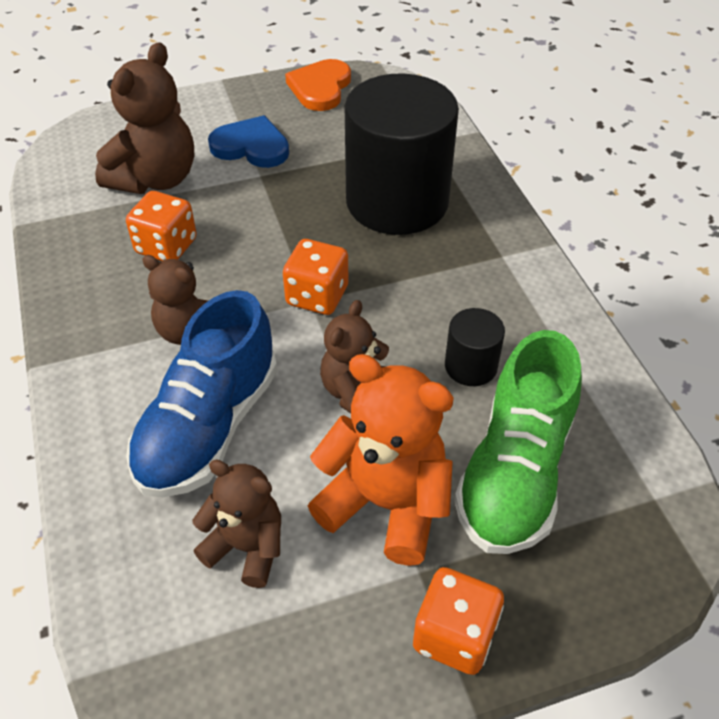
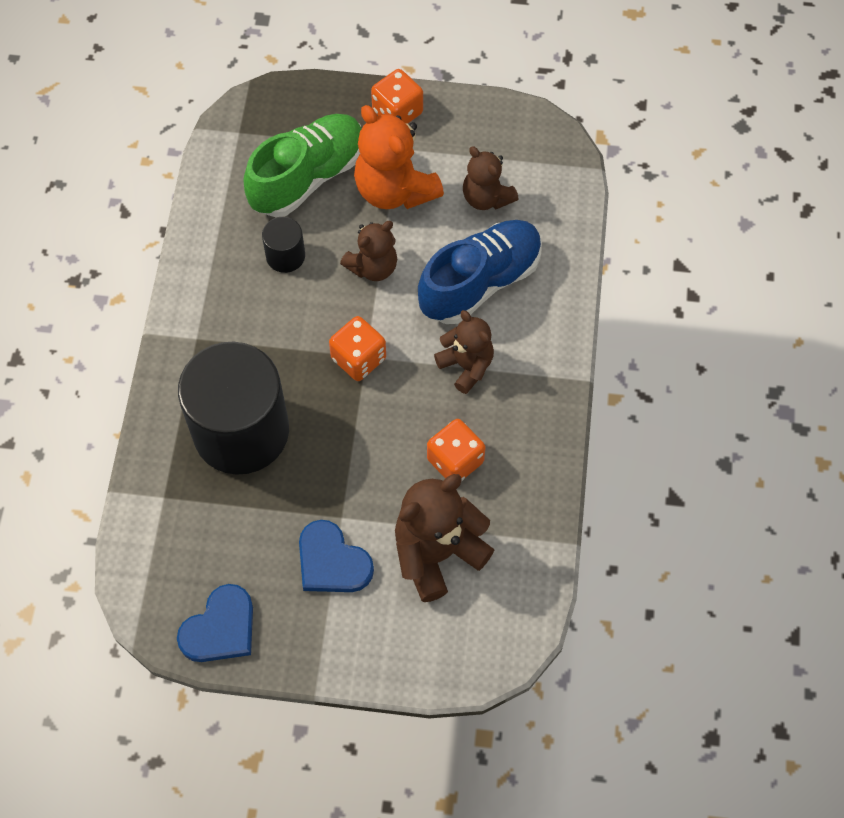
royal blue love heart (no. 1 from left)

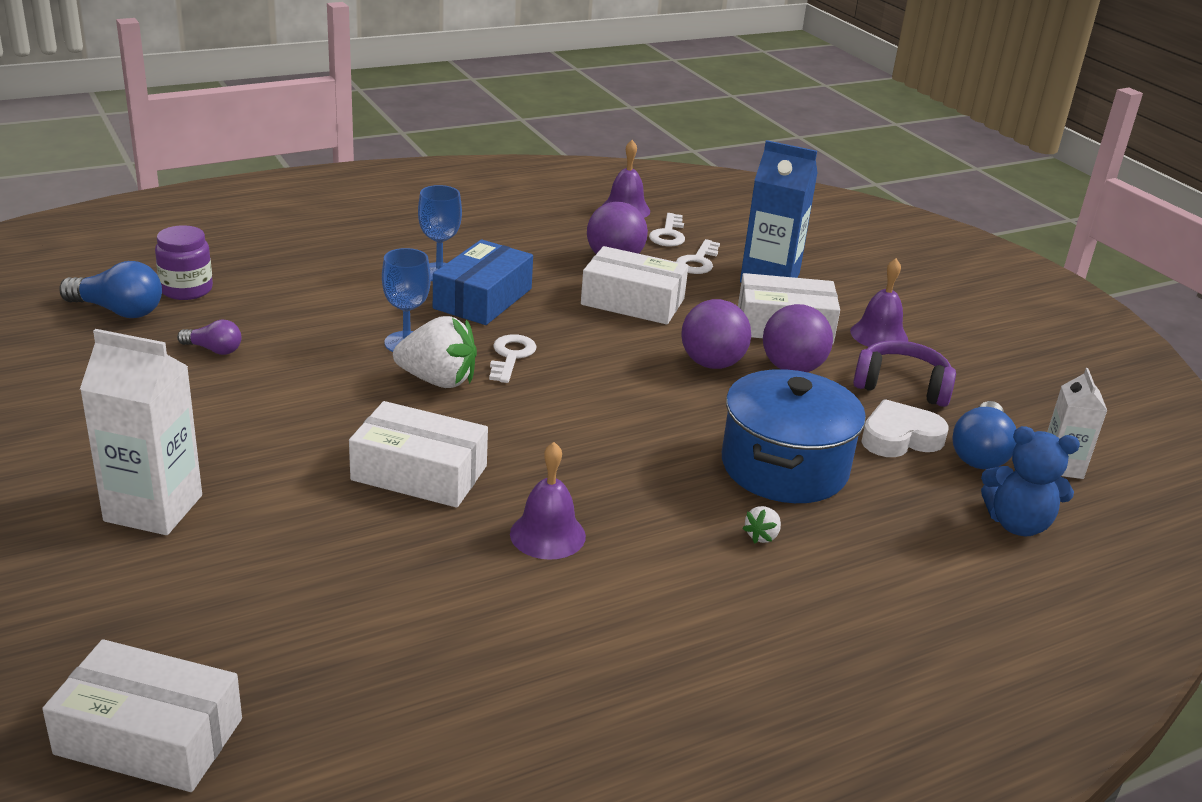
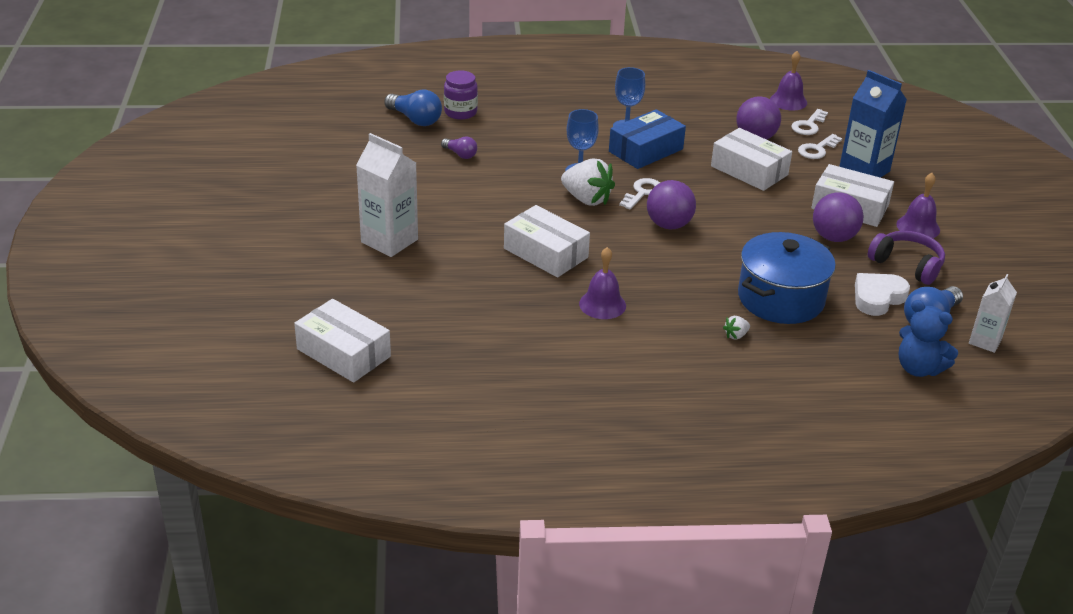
royal purple sphere (no. 1 from left); snow-white love heart

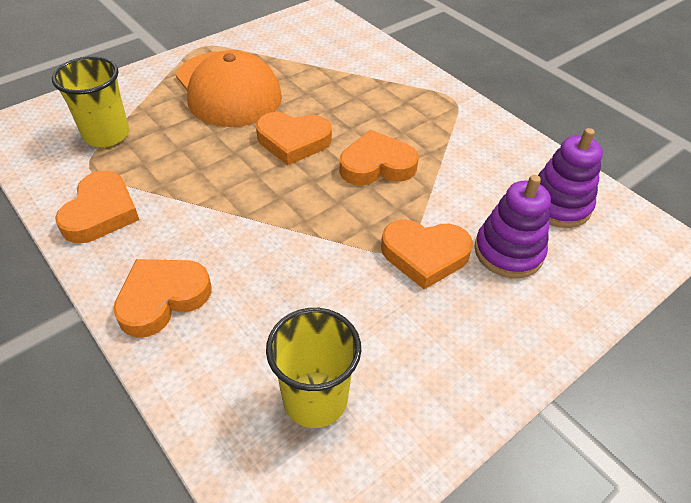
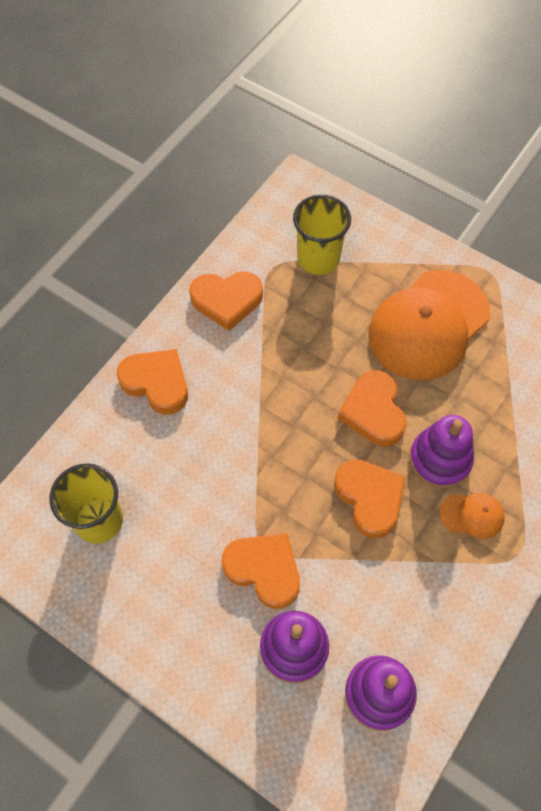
bright orange love heart (no. 3 from left); royal purple stacking rings (no. 3 from left); bright orange cap (no. 2 from left)

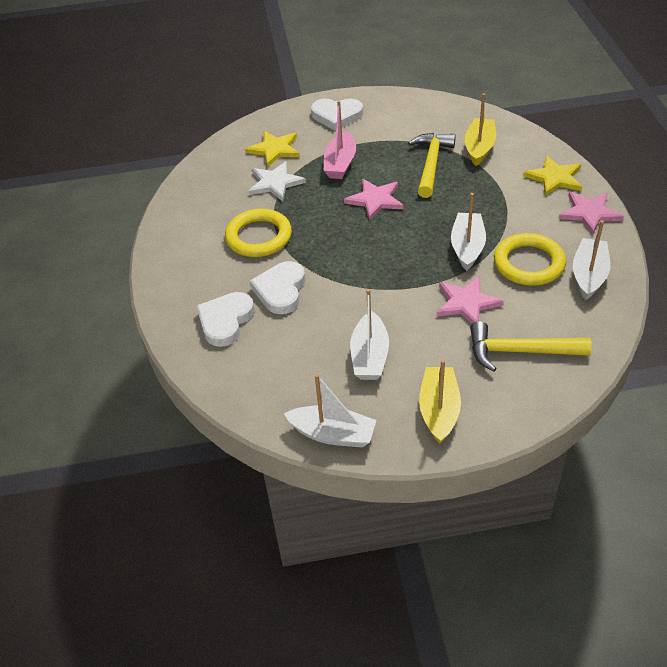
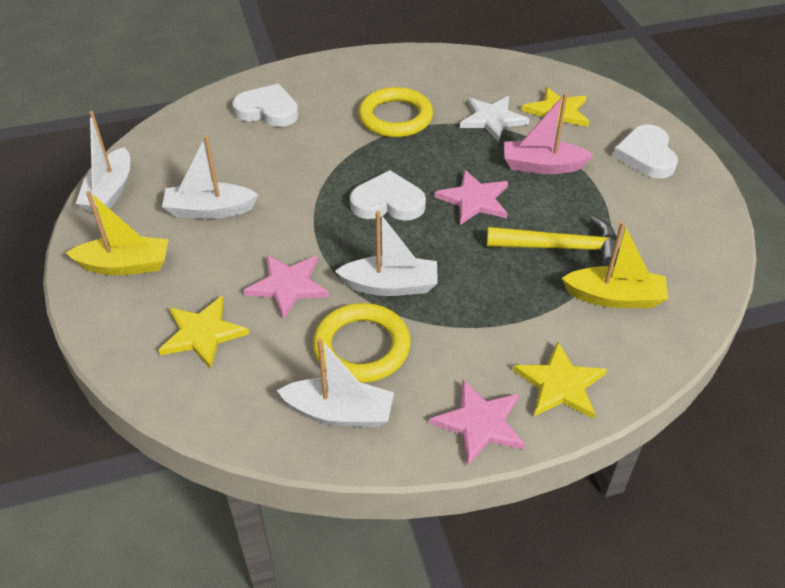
golden star (no. 1 from left); snow-white love heart (no. 2 from left)

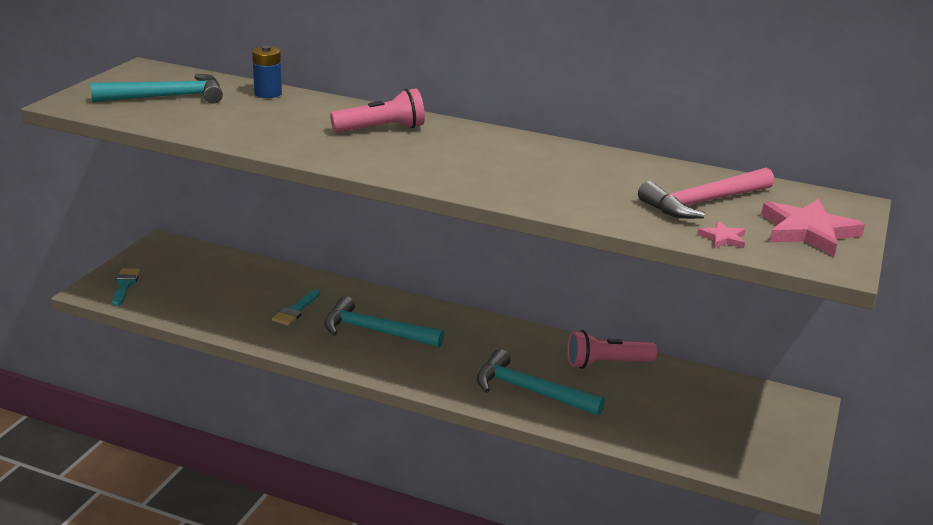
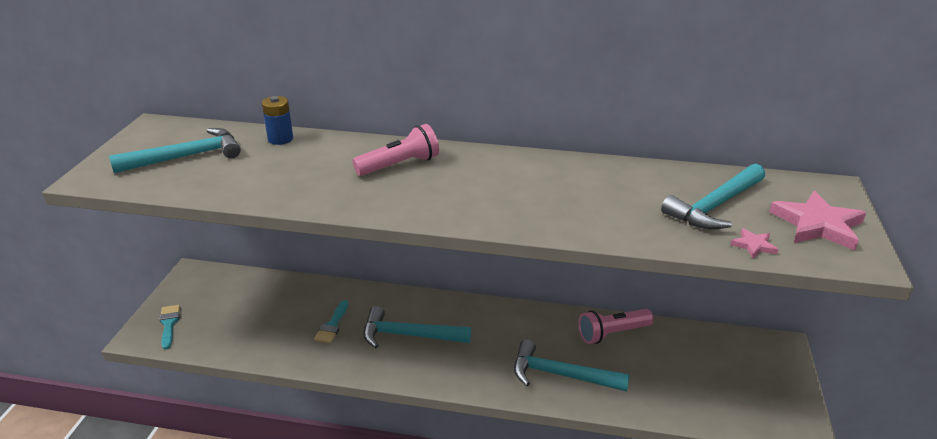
aqua claw hammer (no. 4 from left)

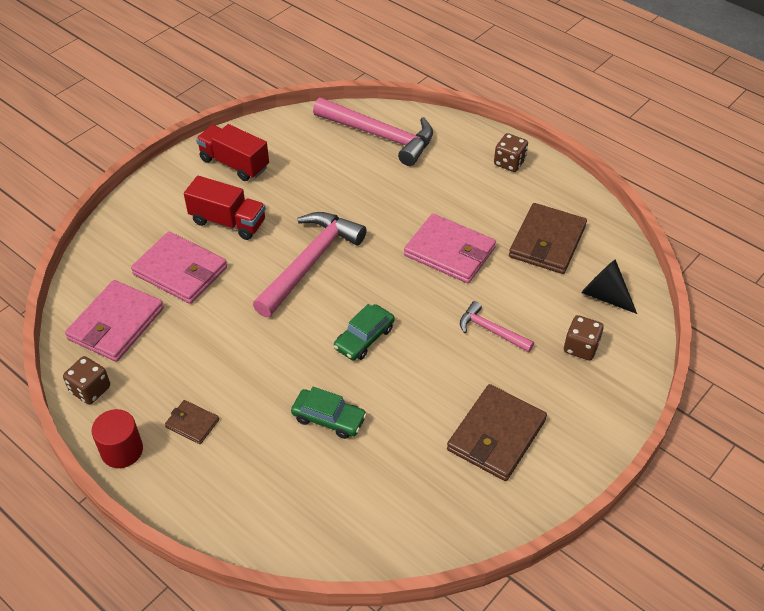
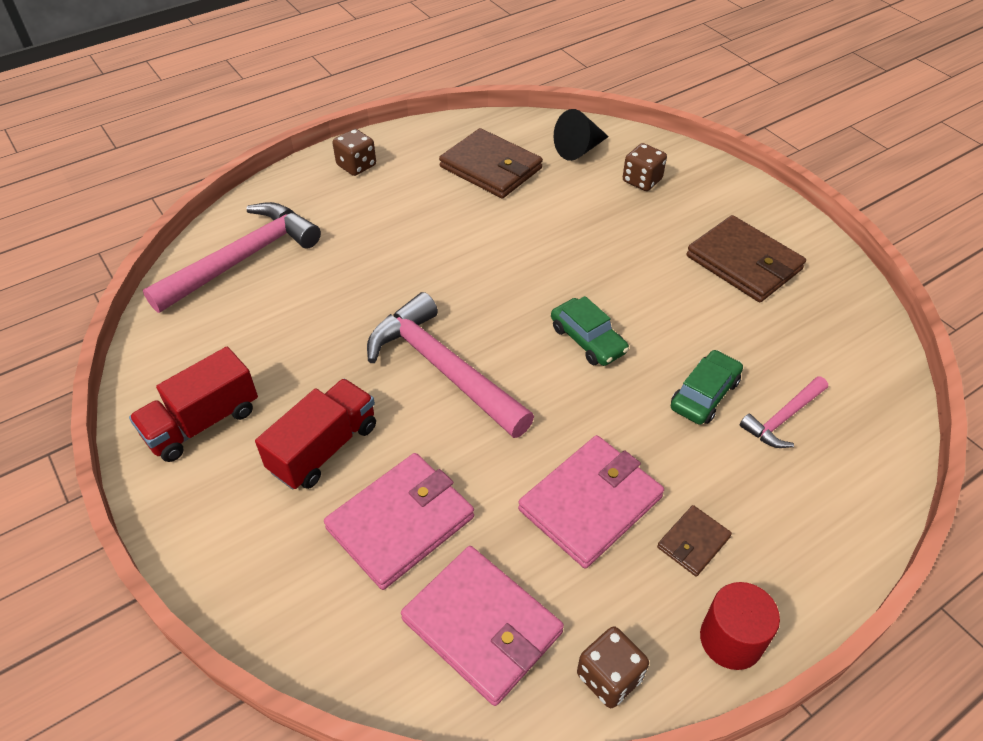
rose-pink billfold (no. 3 from left); rose-pink claw hammer (no. 3 from left)

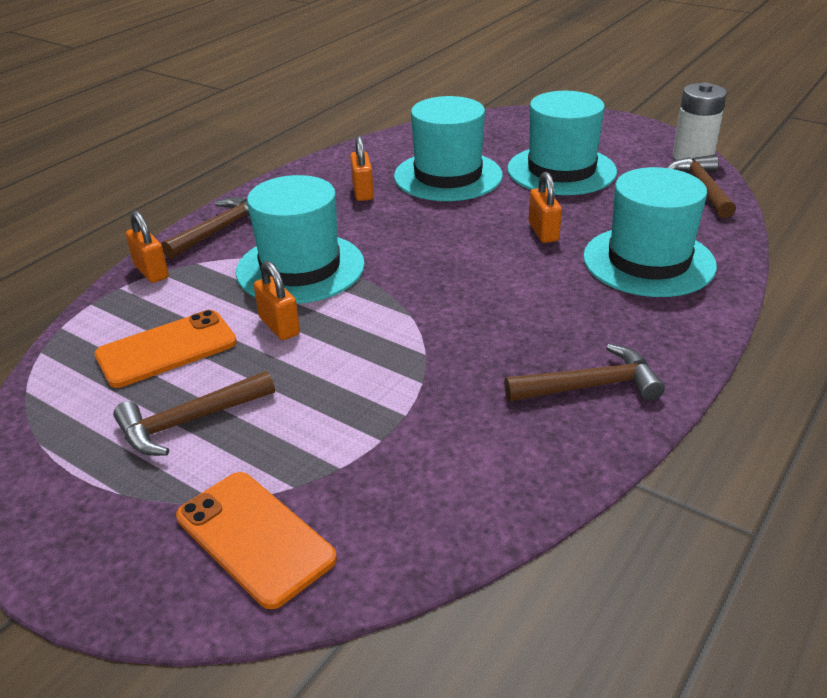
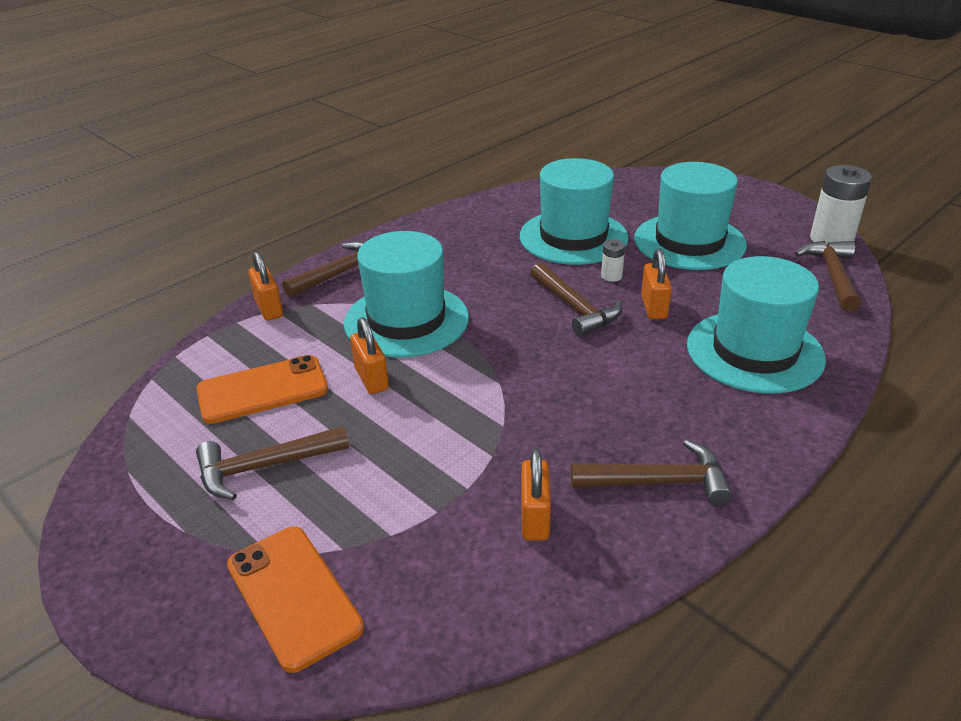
bright orange lock (no. 3 from left); brown claw hammer (no. 3 from left); snow-white battery (no. 1 from left)

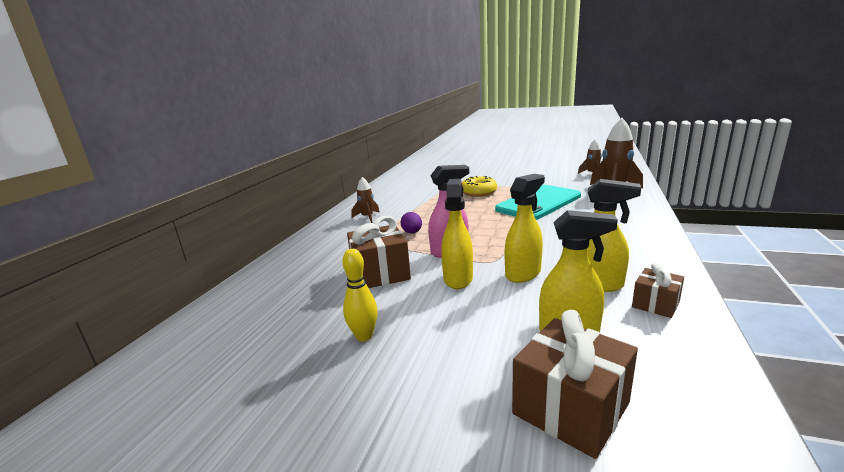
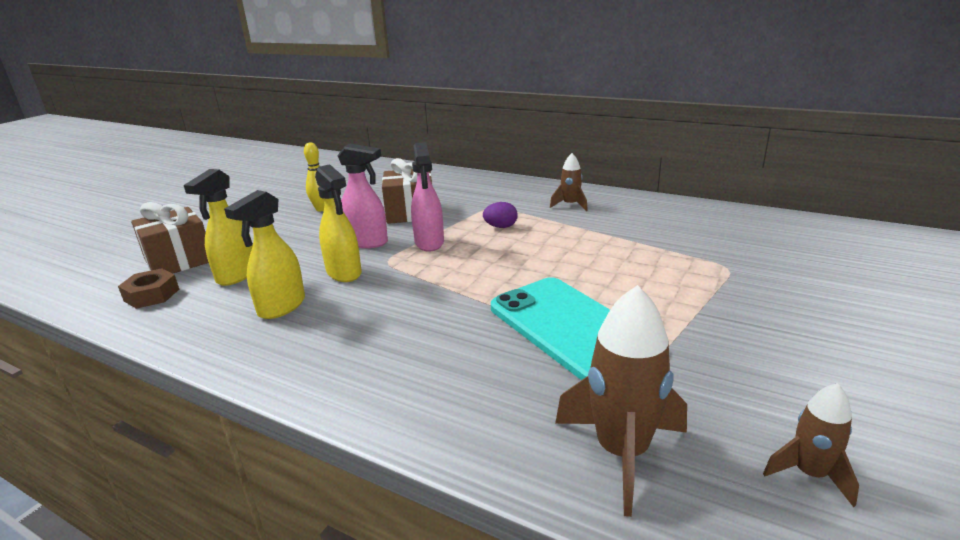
brown hex nut; rose-pink spray cleaner (no. 1 from left); golden doughnut; brown gift (no. 3 from left in the first image)

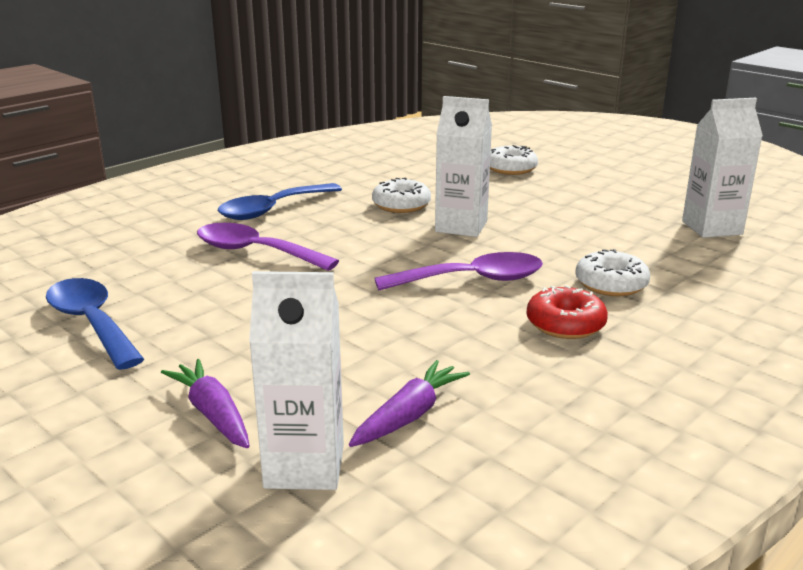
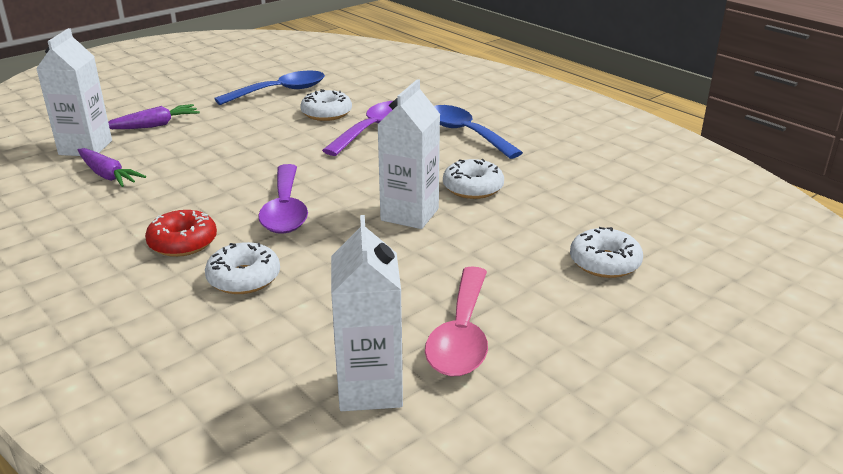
snow-white doughnut (no. 2 from left); rose-pink spoon

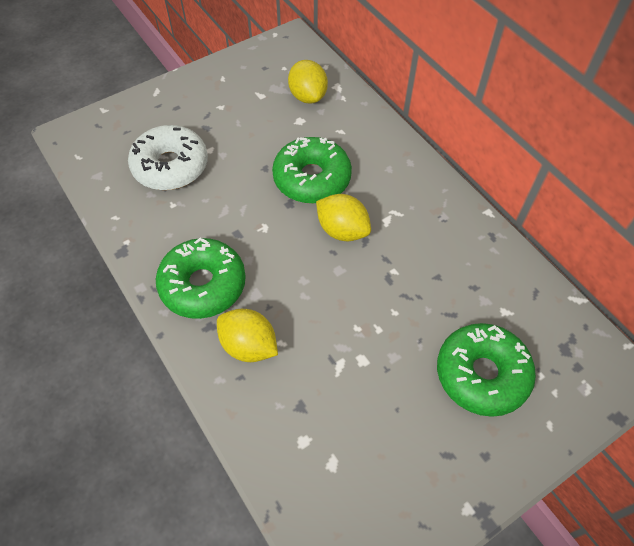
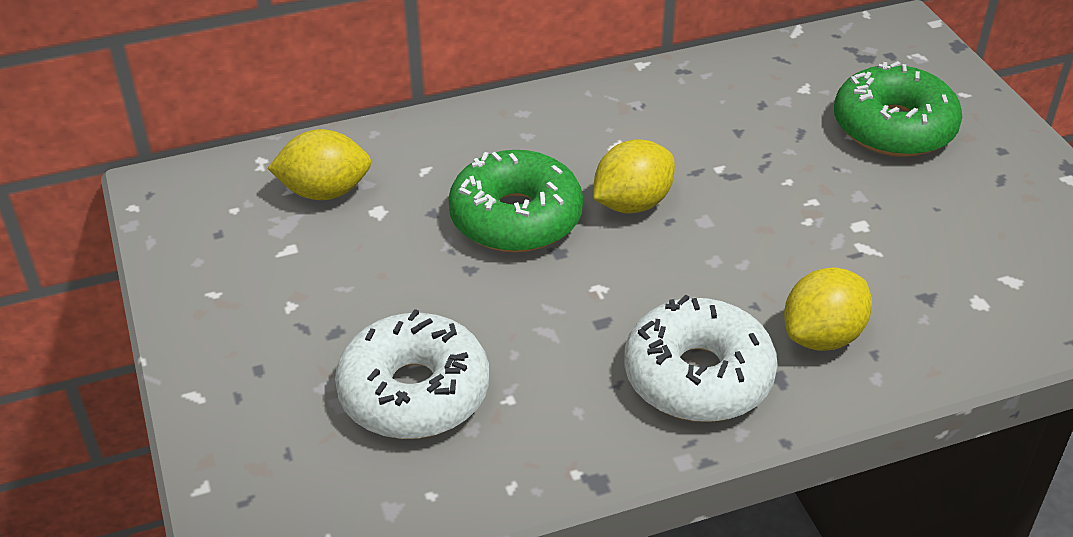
snow-white doughnut (no. 2 from left)

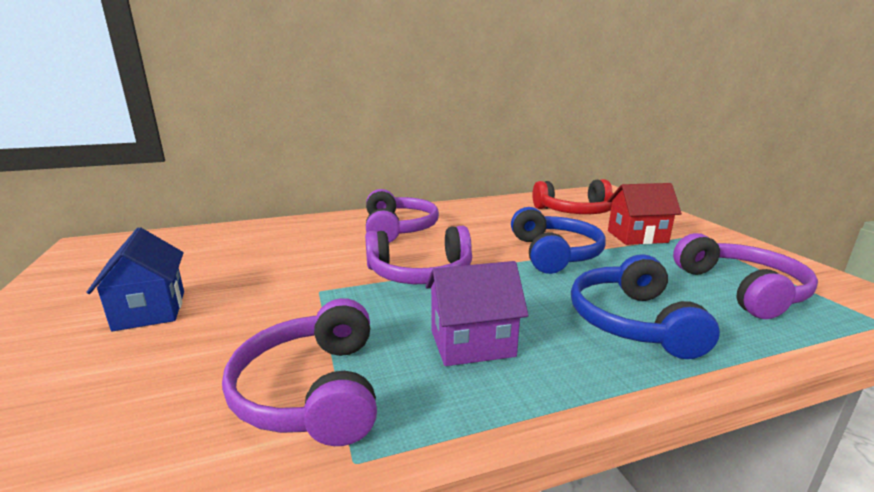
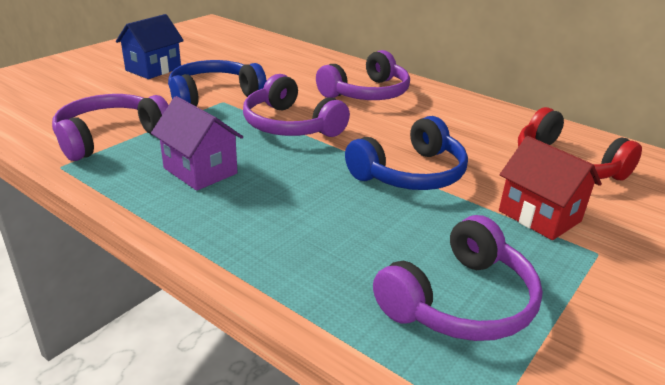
royal blue over-ear headphones (no. 1 from left)

